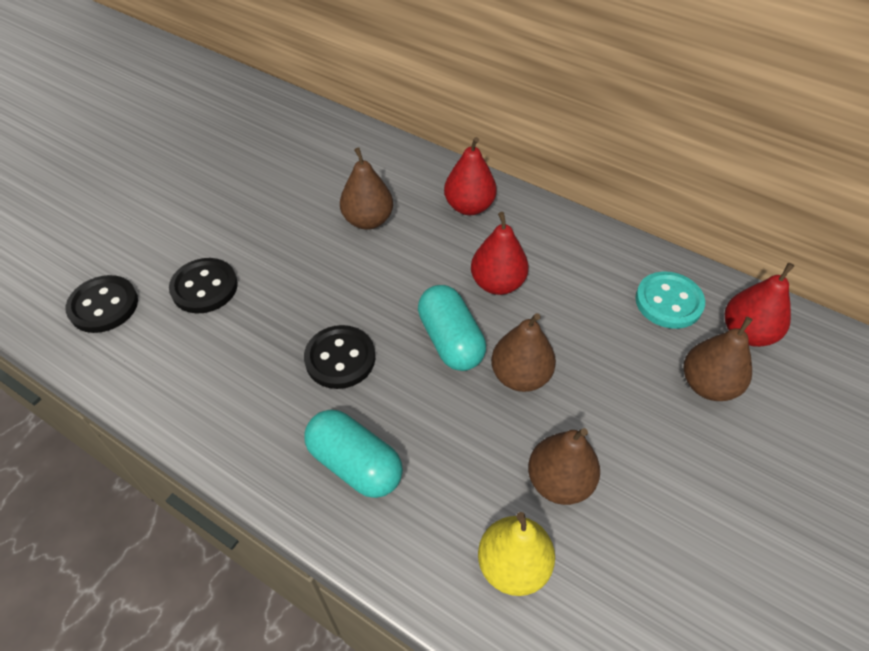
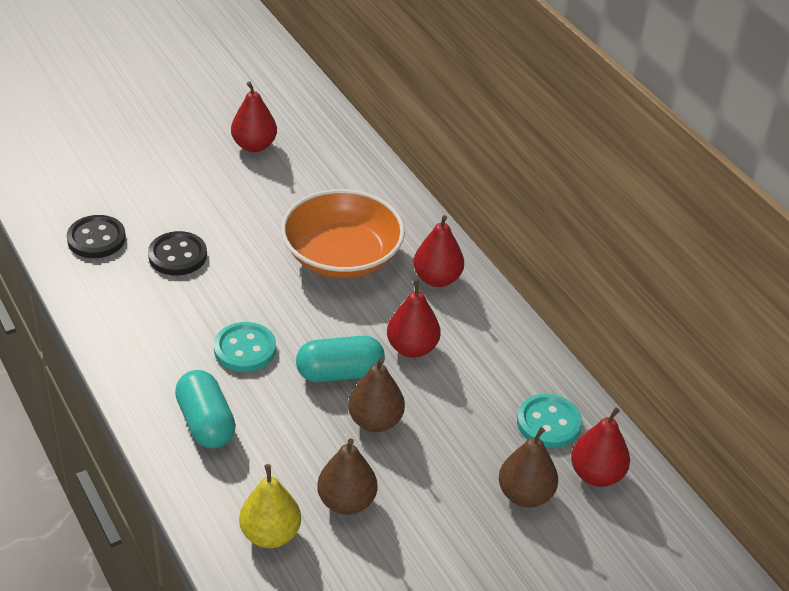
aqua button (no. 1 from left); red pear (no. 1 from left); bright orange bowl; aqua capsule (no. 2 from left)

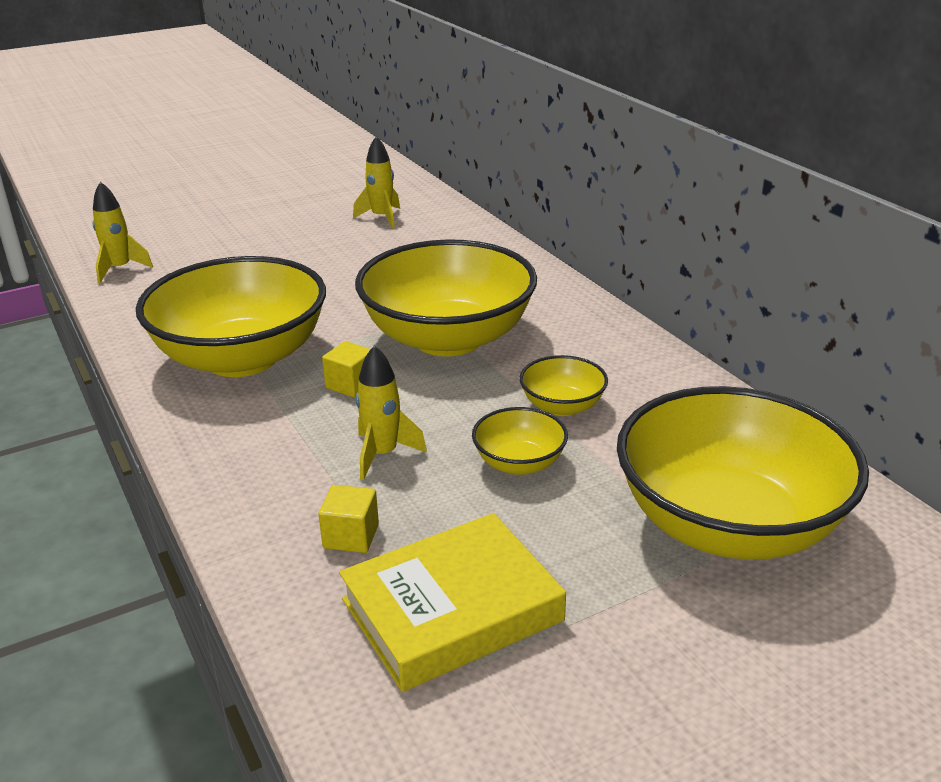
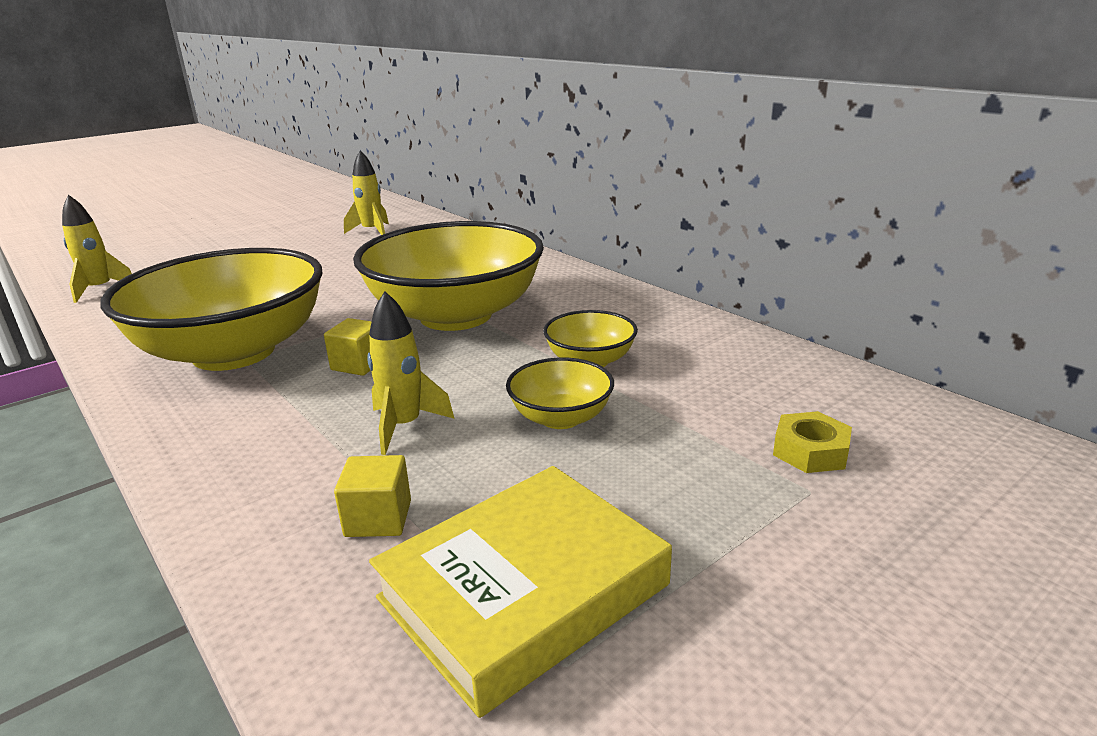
golden hex nut

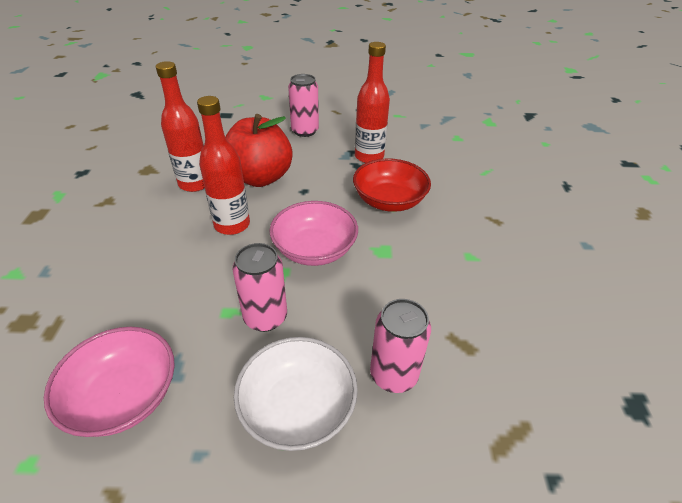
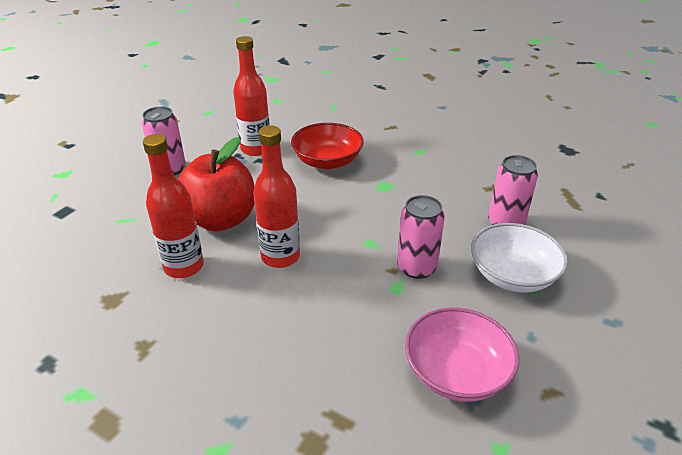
rose-pink bowl (no. 2 from left in the first image)

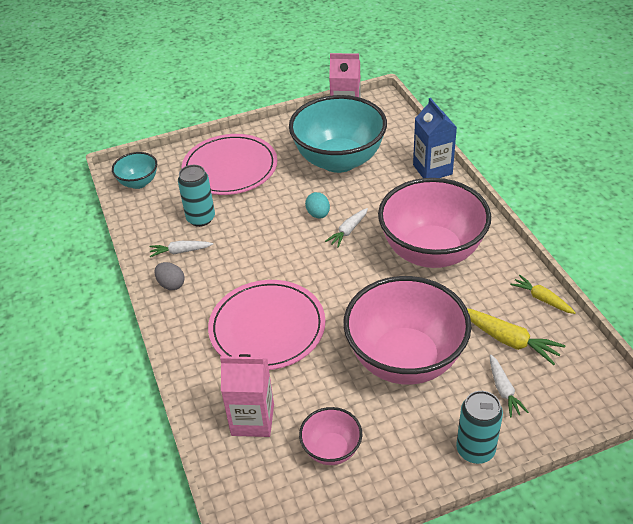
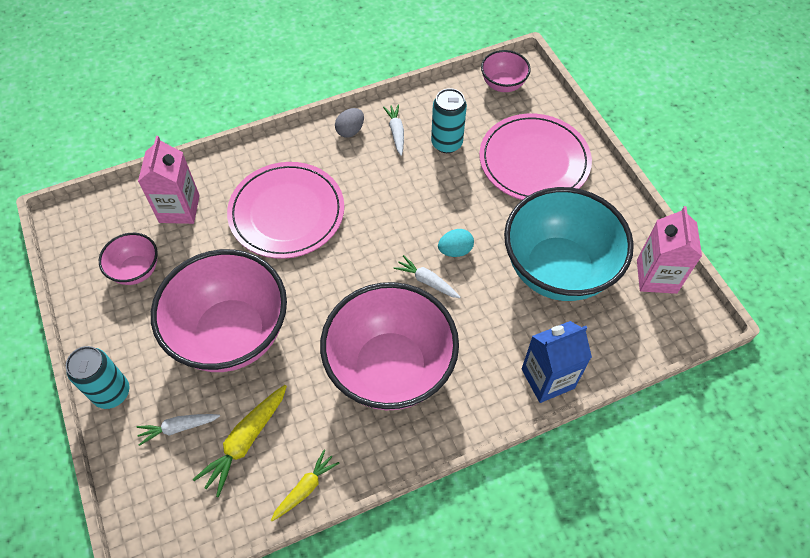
rose-pink bowl (no. 4 from left)

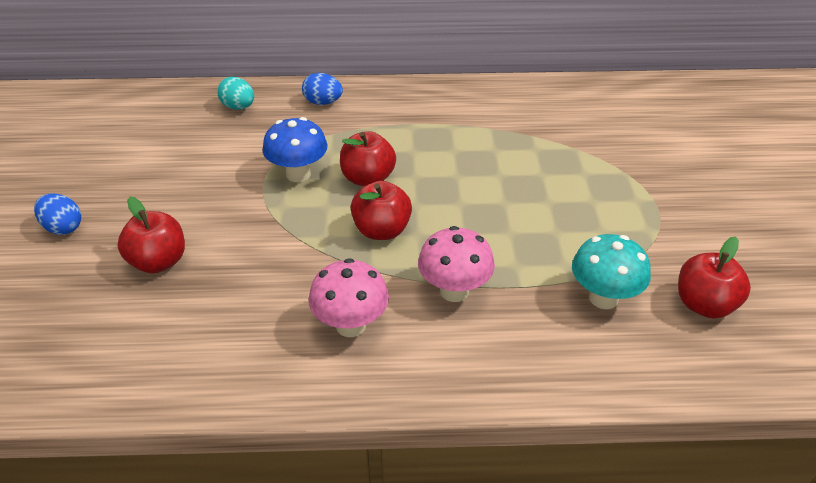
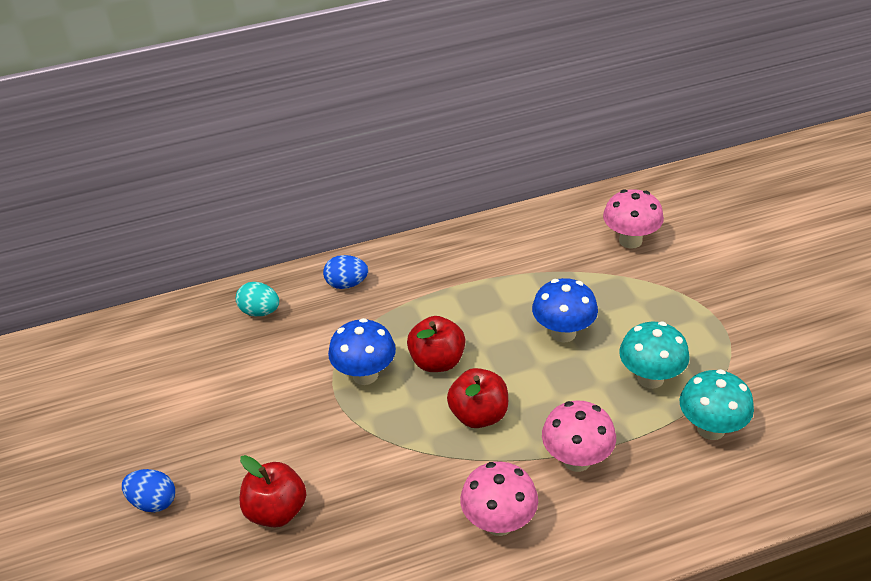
royal blue toadstool (no. 2 from left); rose-pink toadstool (no. 3 from left); aqua toadstool (no. 1 from left); red apple fruit (no. 4 from left in the first image)

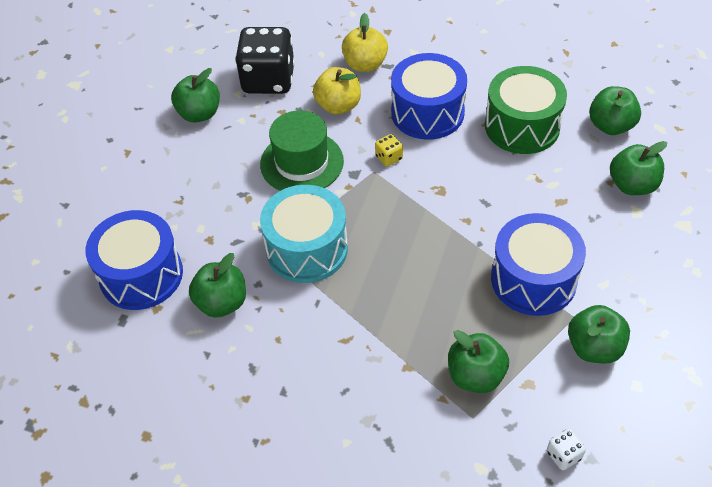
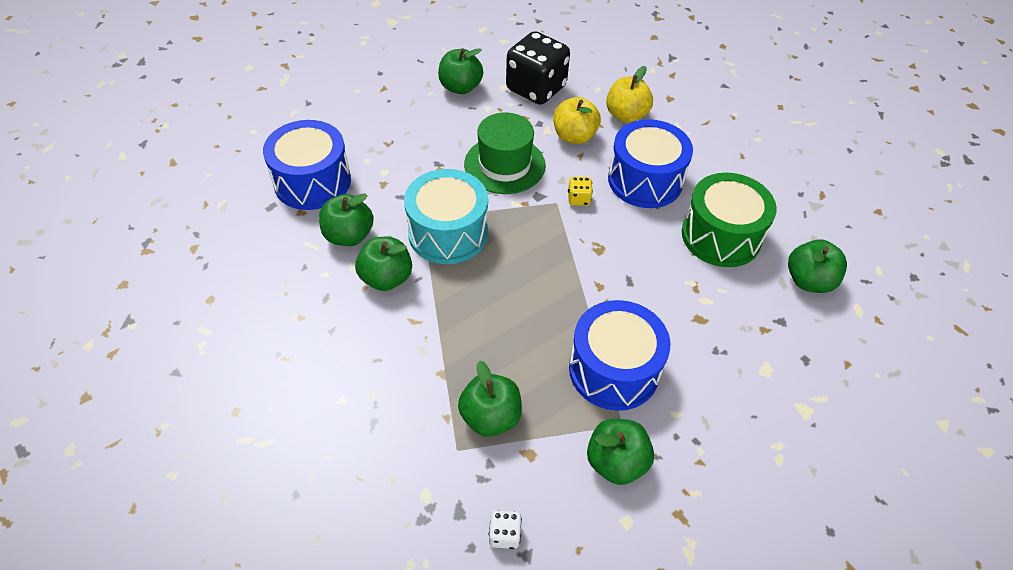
green apple fruit (no. 2 from left)

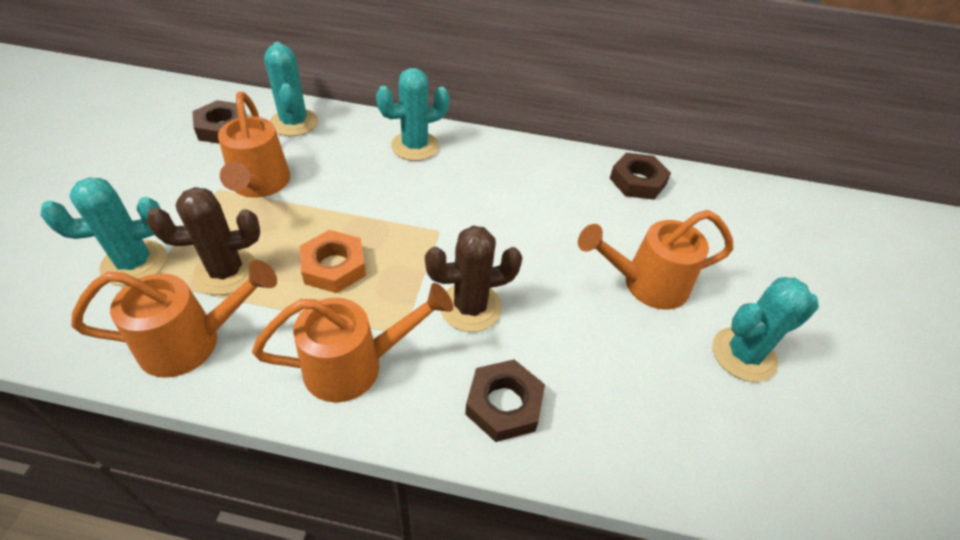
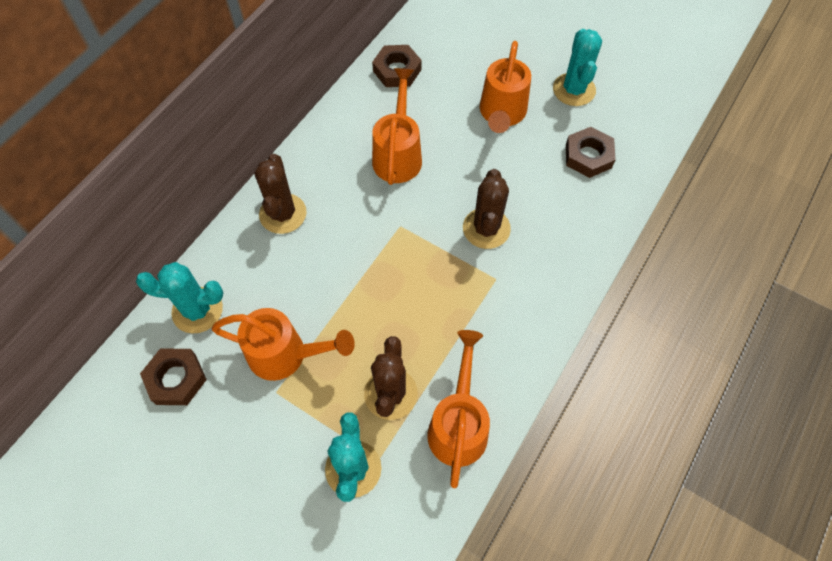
brown prickly plant (no. 1 from left); bright orange sprinkling can (no. 2 from left); brown hex nut (no. 3 from left); bright orange hex nut

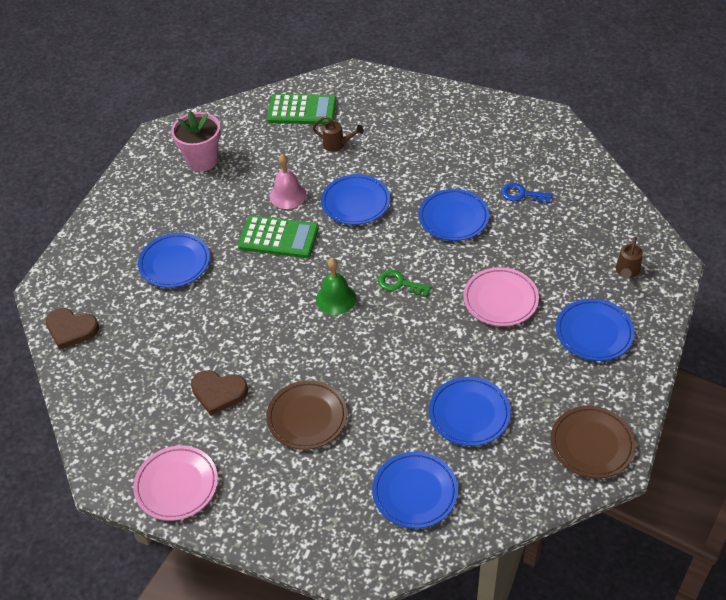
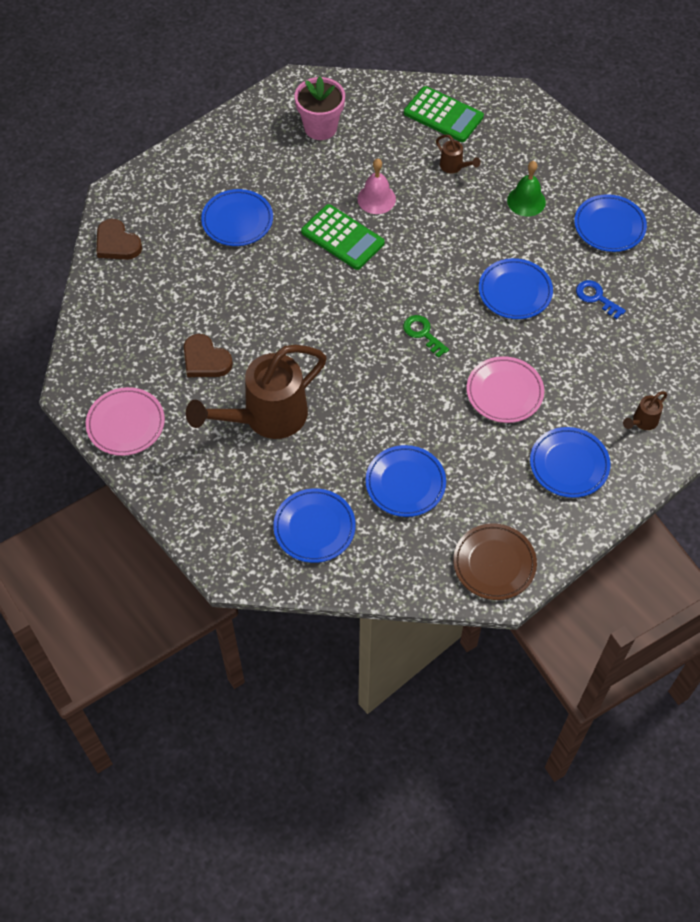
brown sprinkling can (no. 1 from left); green bell; royal blue flat dish (no. 6 from left)

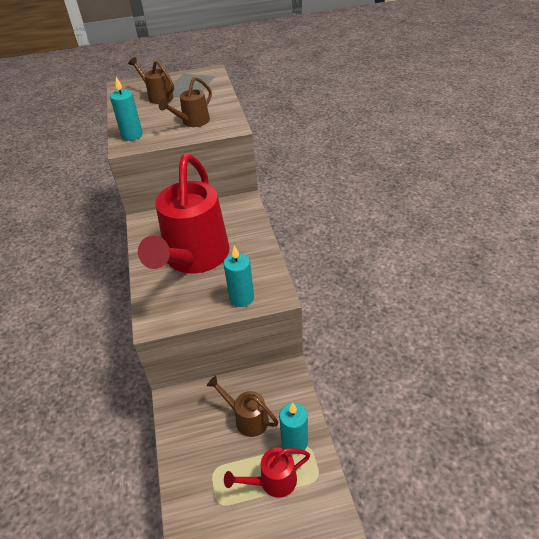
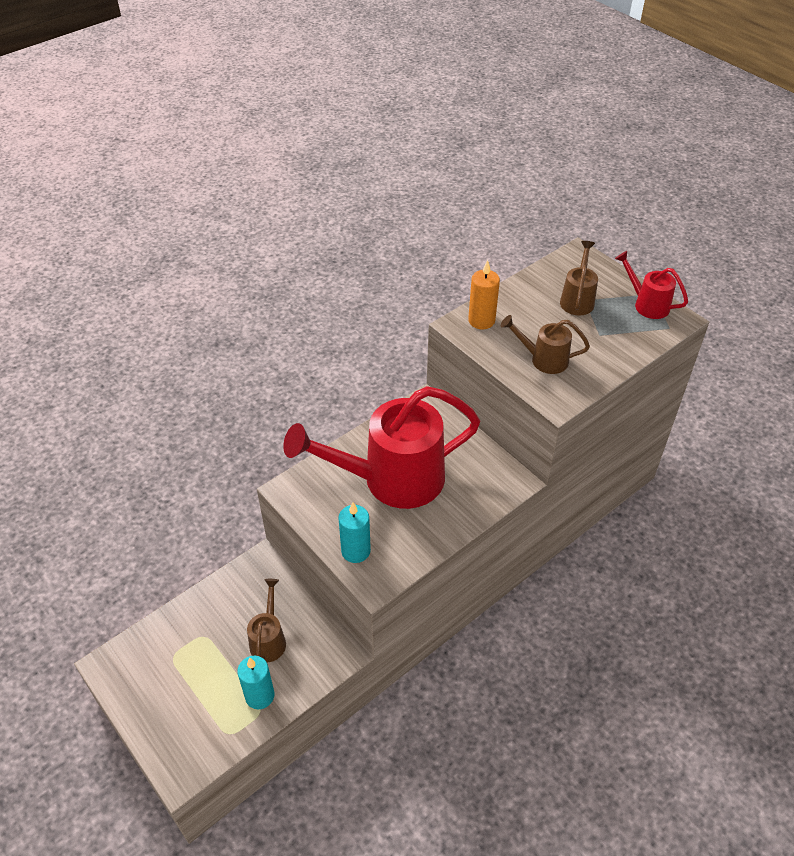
bright orange pillar candle; red sprinkling can (no. 2 from left)

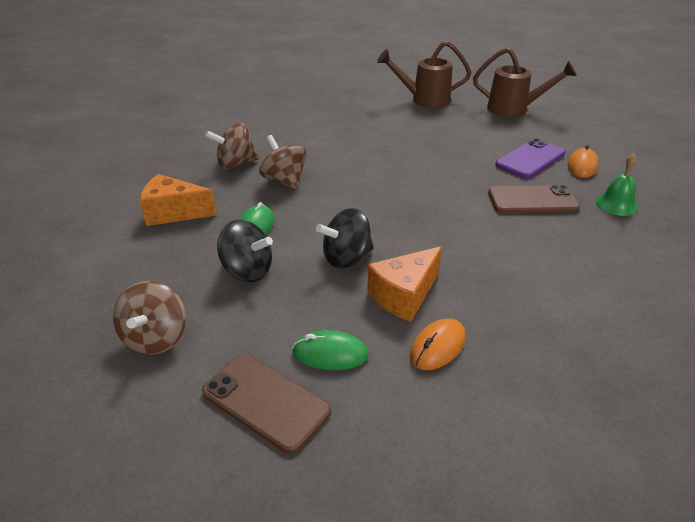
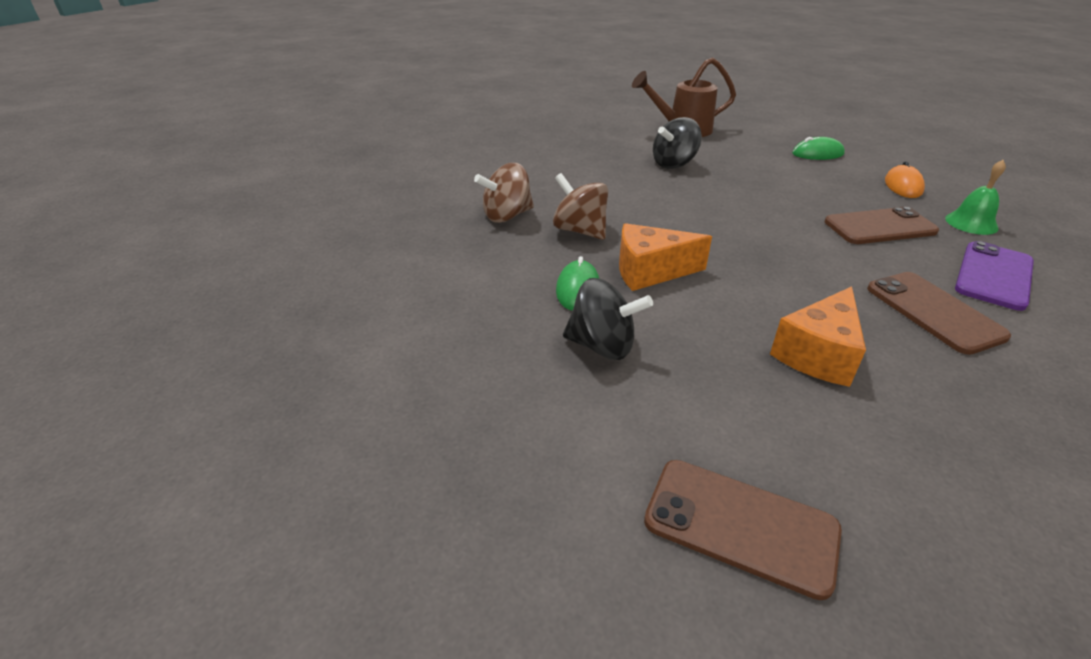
bright orange cheese (no. 1 from left); jet-black spinning top (no. 2 from left); green mouse (no. 2 from left); brown smartphone (no. 3 from left); royal purple smartphone; brown spinning top (no. 1 from left in the first image); bright orange mouse (no. 1 from left in the first image); brown sprinkling can (no. 2 from left in the first image)

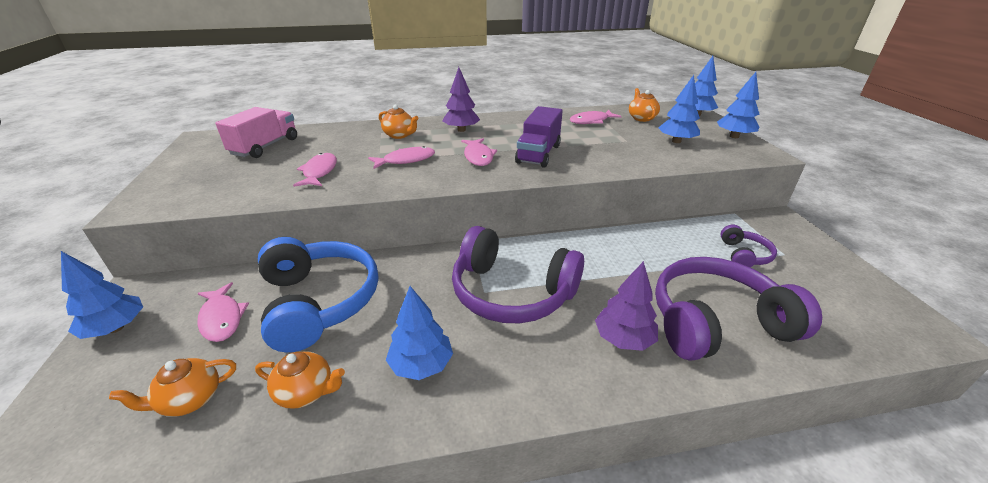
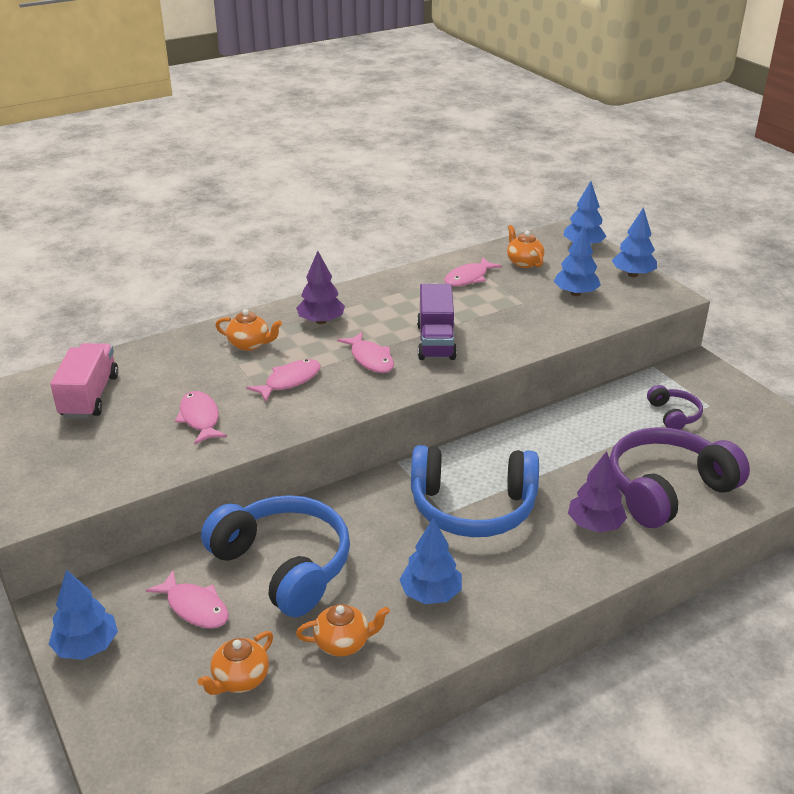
royal blue over-ear headphones (no. 2 from left)

